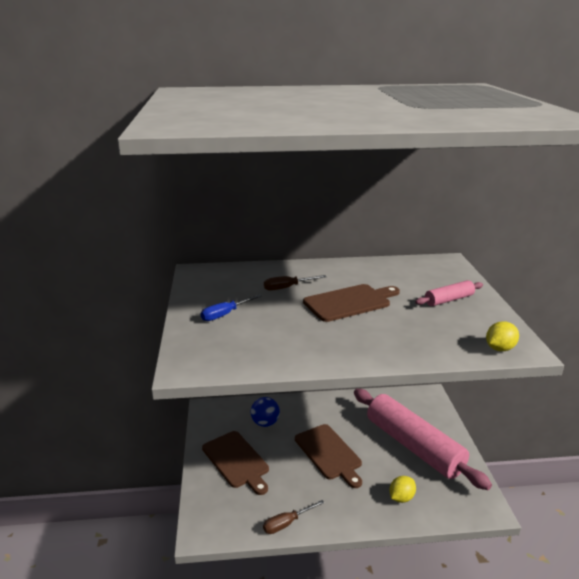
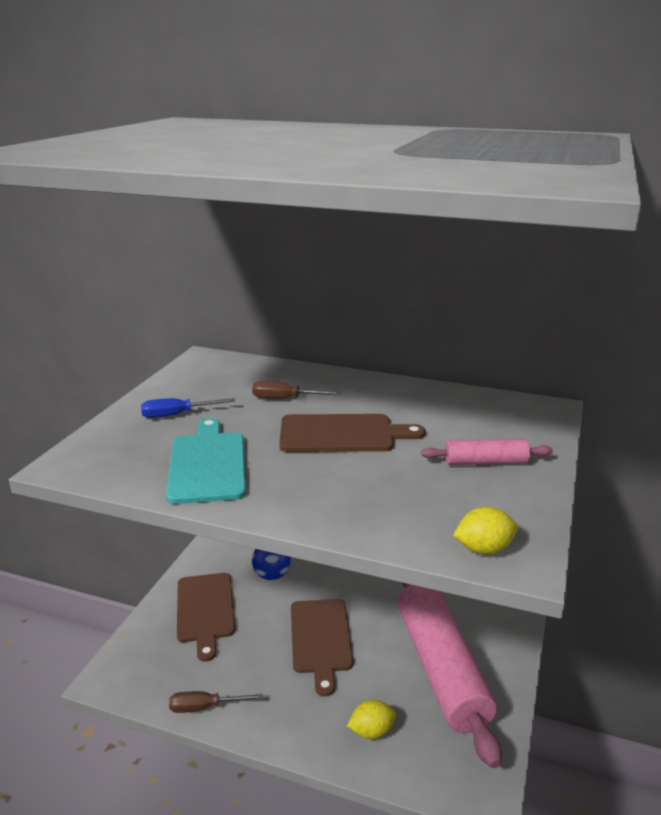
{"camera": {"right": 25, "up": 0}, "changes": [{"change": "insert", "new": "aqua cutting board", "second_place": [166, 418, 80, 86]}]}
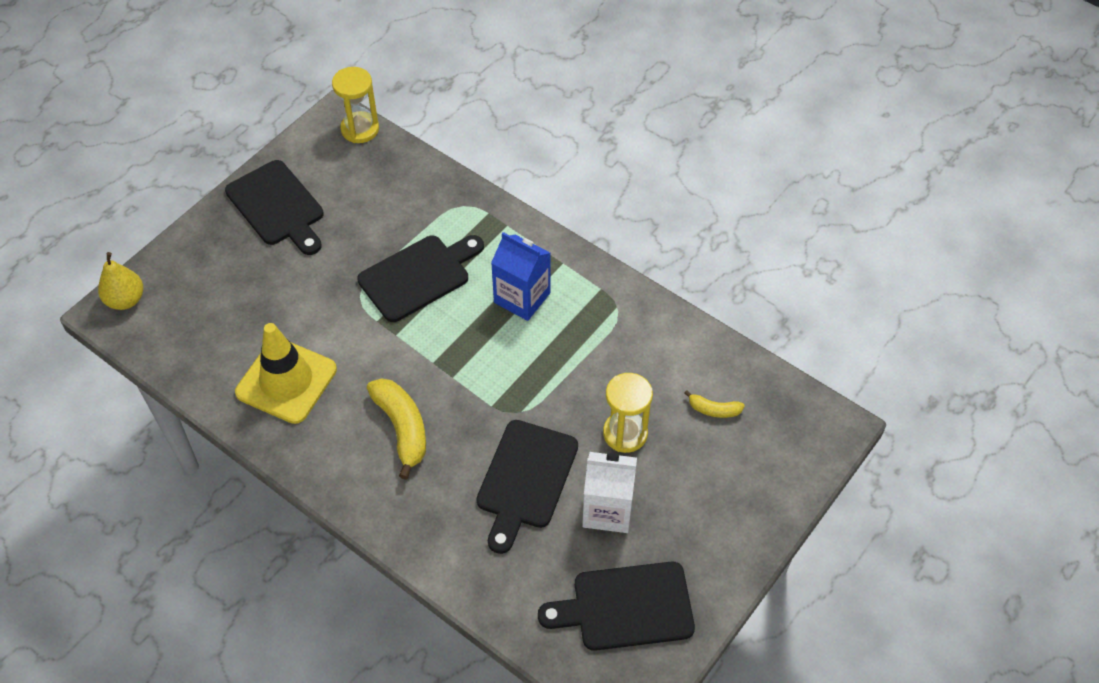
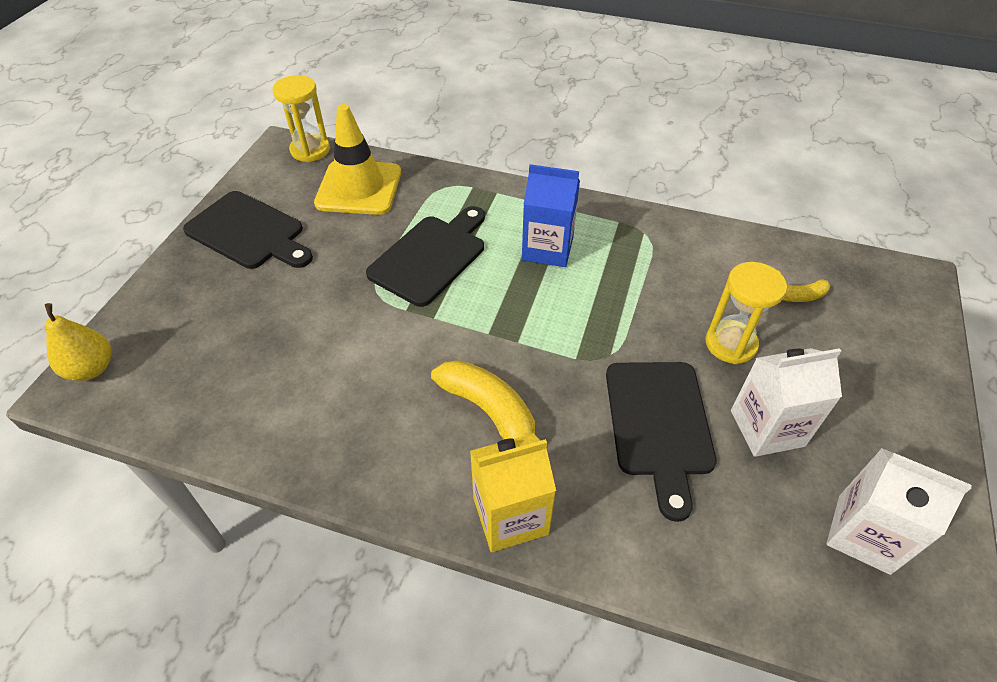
{"camera": {"right": -20, "up": -5}, "changes": [{"change": "move", "old": "yellow traffic cone", "first_place": [235, 323, 102, 101], "second_place": [314, 104, 87, 111]}, {"change": "replace", "old": "ebony cutting board", "new": "snow-white carton", "first_place": [538, 562, 157, 89], "second_place": [826, 448, 146, 127]}, {"change": "insert", "new": "yellow carton", "second_place": [470, 433, 86, 119]}]}
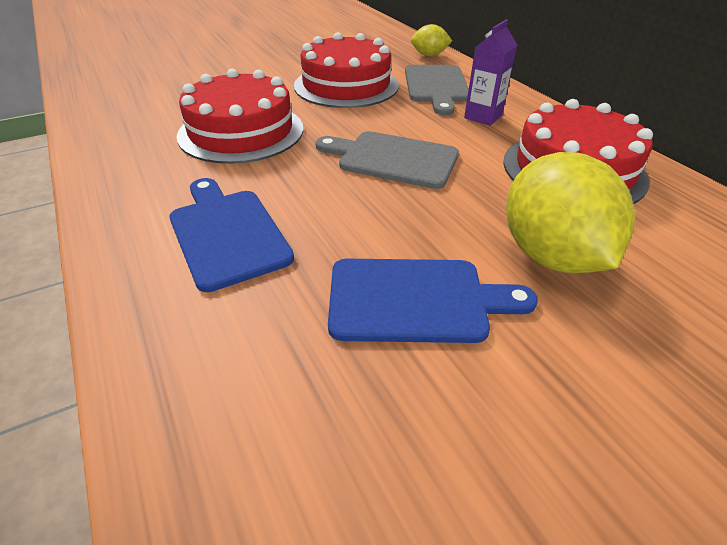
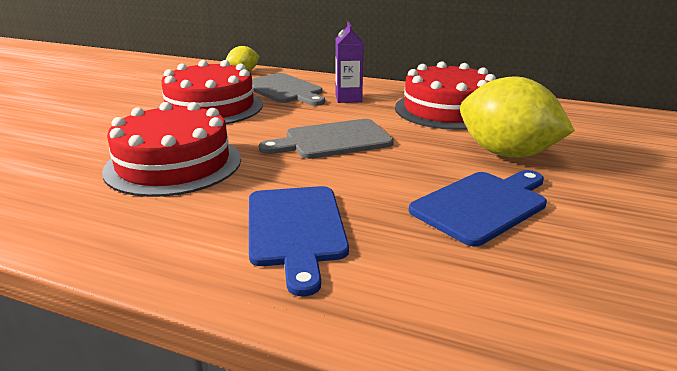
{"camera": {"right": -40, "up": -15}, "changes": [{"change": "rotate", "old": "royal blue cutting board", "first_place": [169, 178, 125, 114], "second_place": [249, 186, 100, 110], "degrees": -120}]}
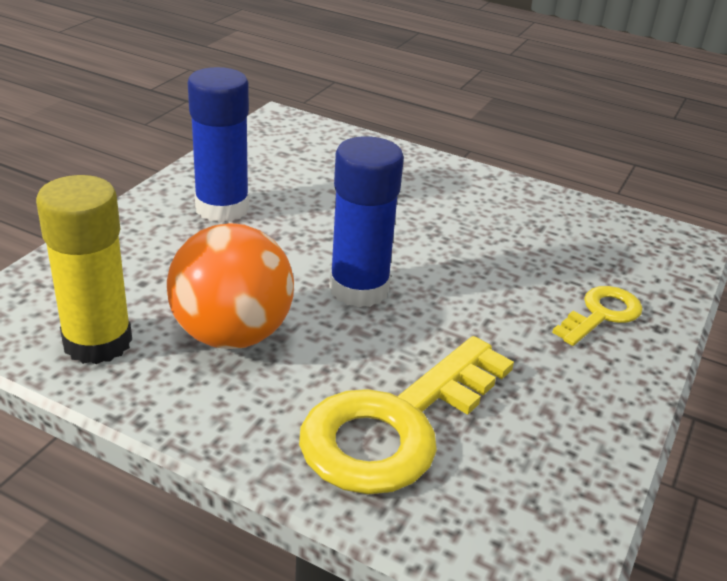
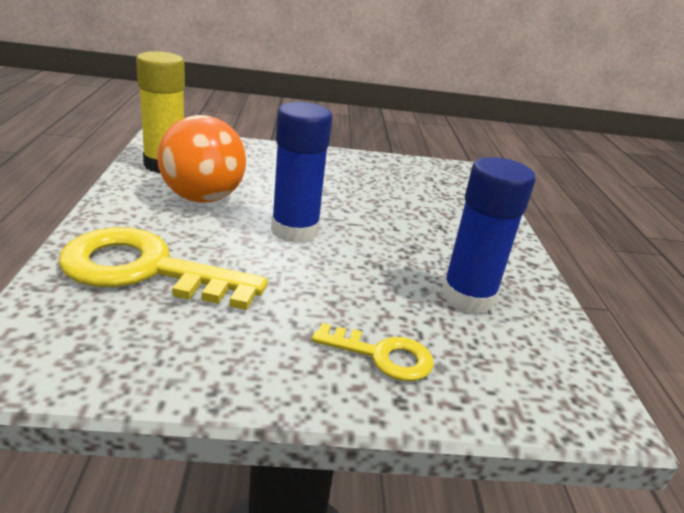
{"camera": {"right": 60, "up": -5}, "changes": [{"change": "move", "old": "royal blue glue stick", "first_place": [188, 67, 61, 155], "second_place": [441, 157, 95, 157]}]}
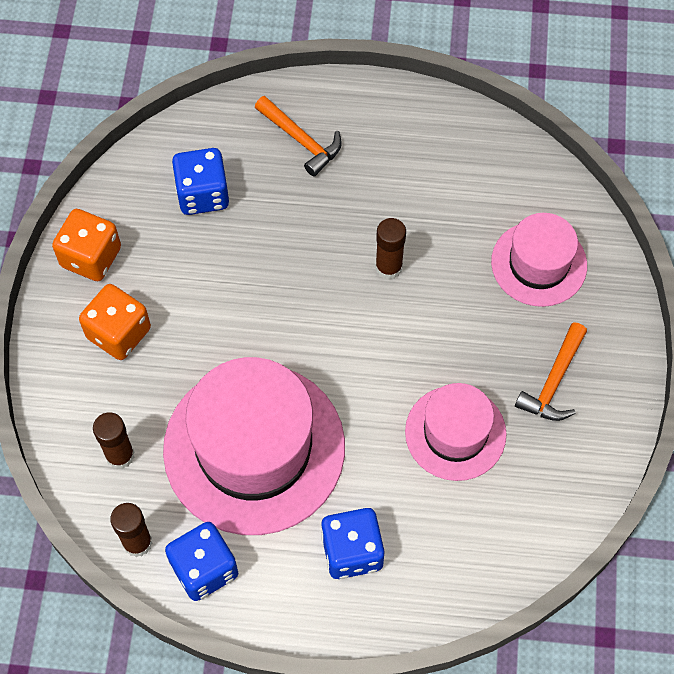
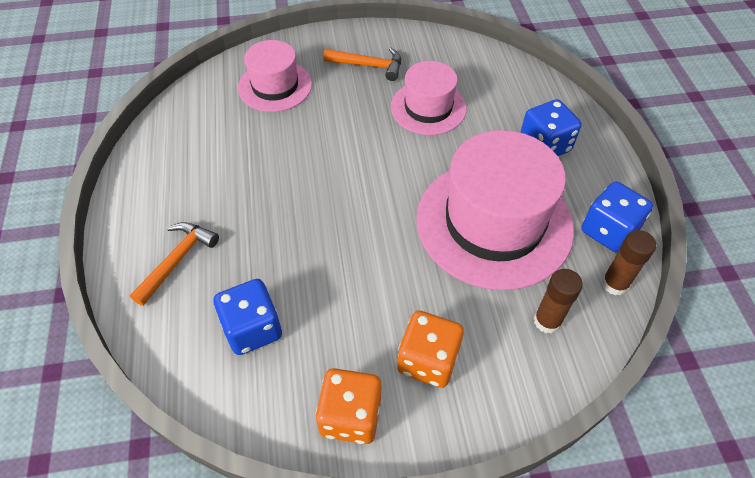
{"camera": {"right": -105, "up": -10}, "changes": [{"change": "delete", "old": "dark brown glue stick", "first_place": [375, 218, 31, 62]}]}
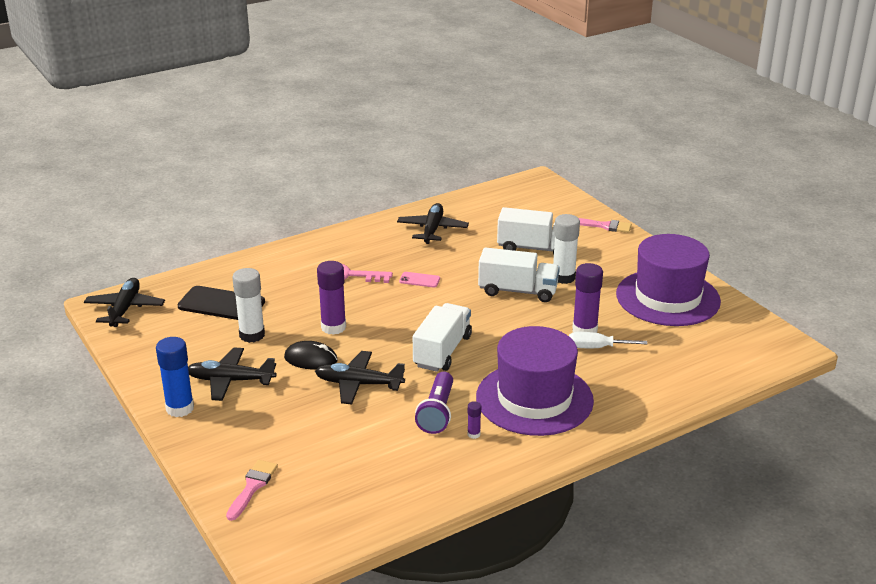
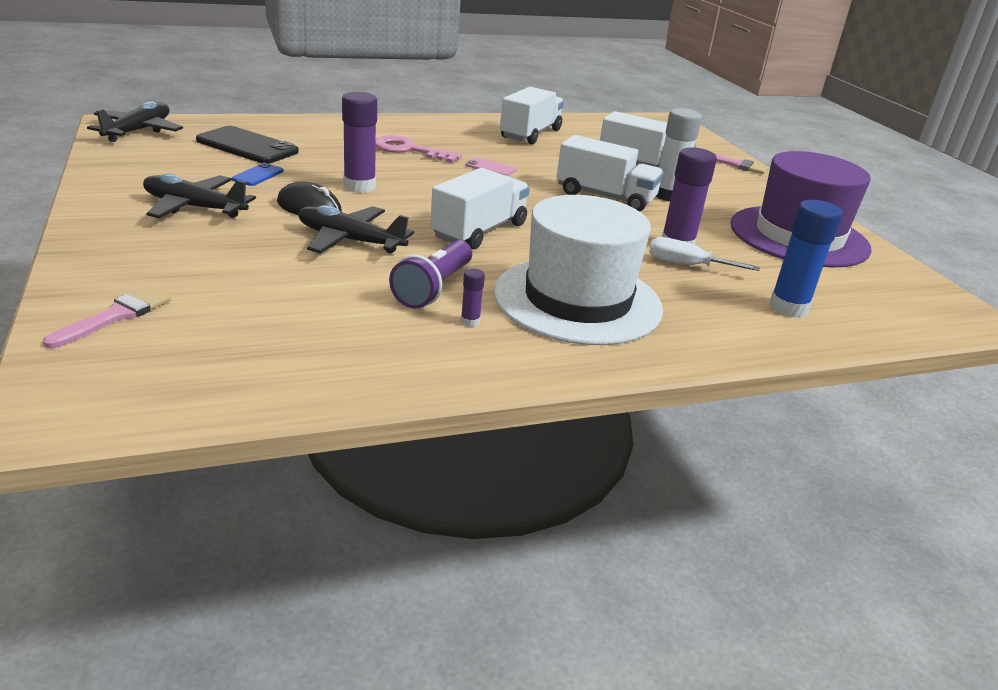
{"camera": {"right": 10, "up": 0}, "changes": [{"change": "move", "old": "royal blue glue stick", "first_place": [156, 337, 38, 80], "second_place": [769, 200, 74, 118]}, {"change": "replace", "old": "snow-white glue stick", "new": "royal blue smartphone", "first_place": [232, 268, 33, 75], "second_place": [232, 163, 52, 23]}, {"change": "replace", "old": "ebony aeroplane", "new": "snow-white lorry", "first_place": [397, 203, 72, 41], "second_place": [500, 87, 64, 58]}, {"change": "recolor", "old": "purple hat", "new": "snow-white hat", "first_place": [476, 326, 118, 110], "second_place": [494, 195, 169, 150]}]}
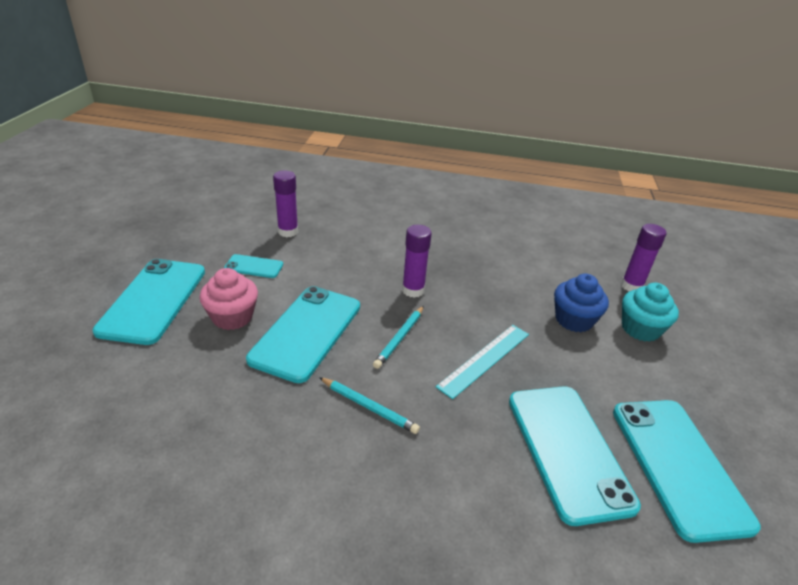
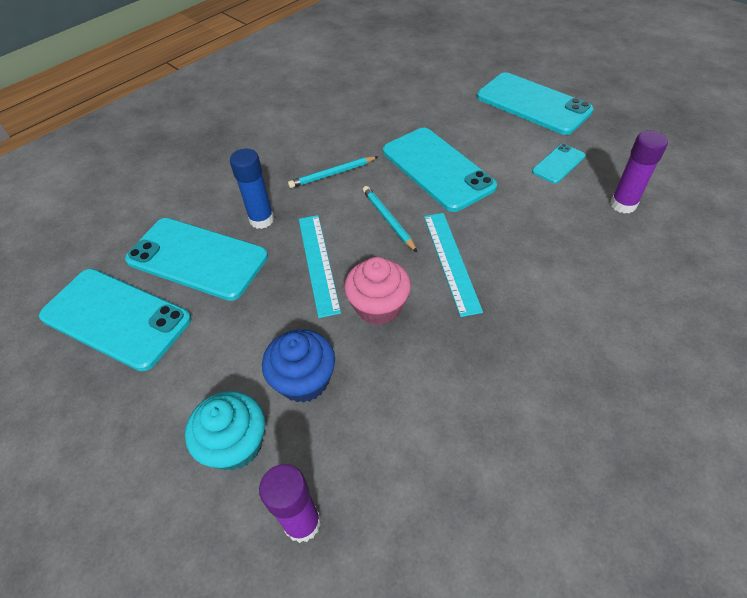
{"camera": {"right": 130, "up": 15}, "changes": [{"change": "move", "old": "rosy cupcake", "first_place": [199, 268, 59, 62], "second_place": [344, 257, 67, 68]}, {"change": "replace", "old": "purple glue stick", "new": "aqua ruler", "first_place": [402, 225, 30, 73], "second_place": [424, 213, 59, 104]}, {"change": "insert", "new": "royal blue glue stick", "second_place": [230, 149, 44, 80]}]}
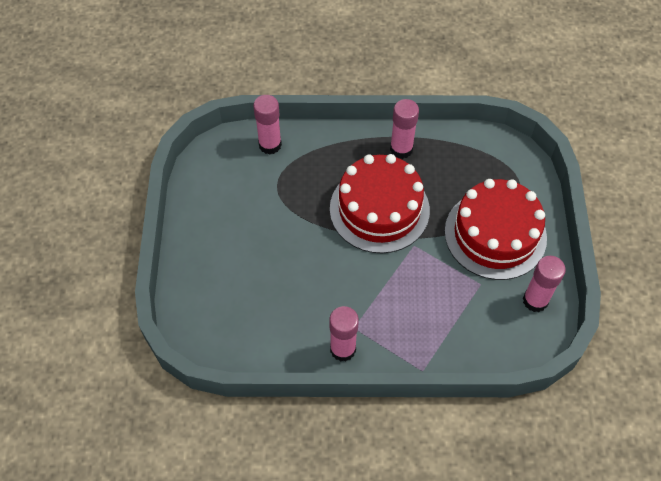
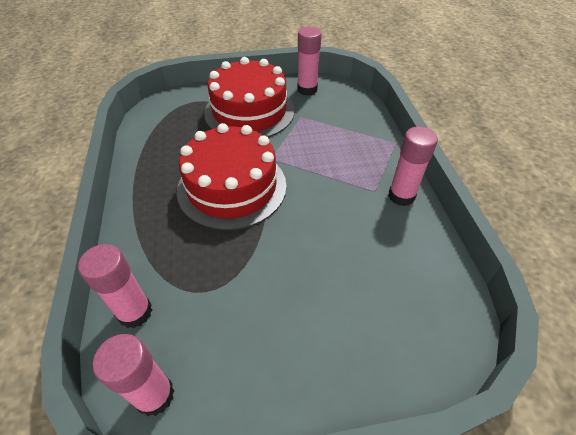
{"camera": {"right": -100, "up": -10}, "changes": [{"change": "move", "old": "rosy glue stick", "first_place": [390, 99, 29, 60], "second_place": [93, 334, 82, 82]}]}
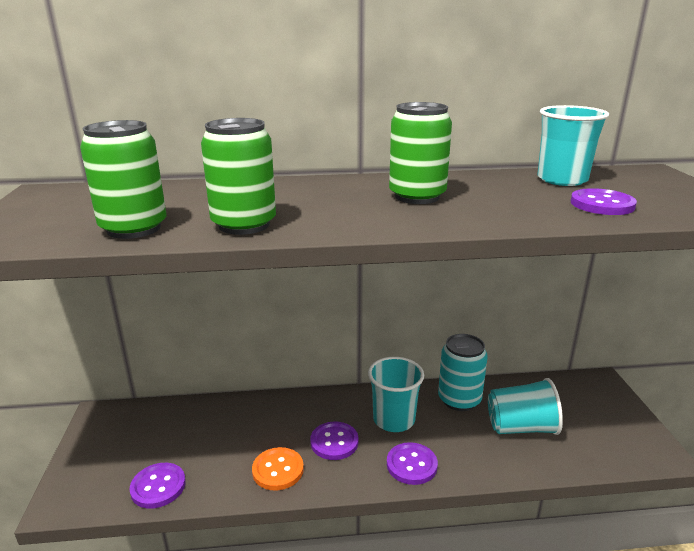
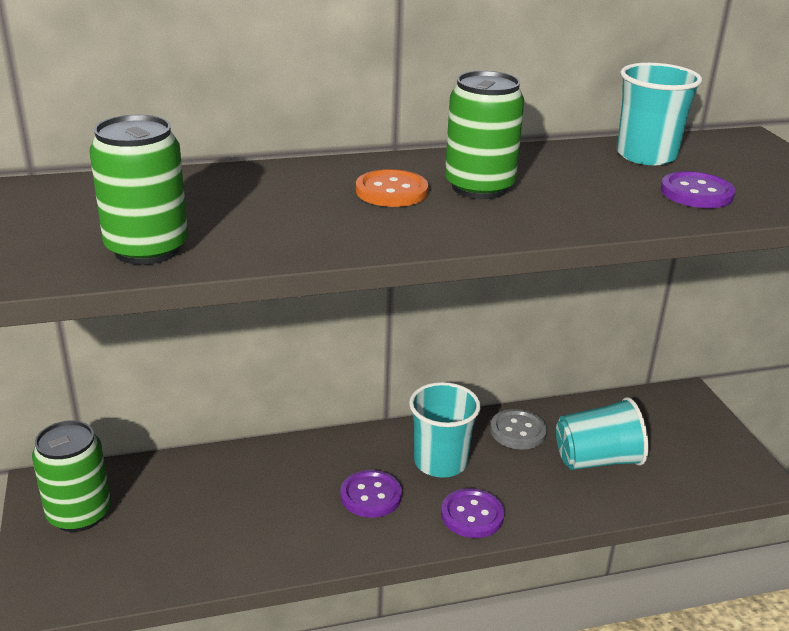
{"camera": {"right": -10, "up": 5}, "changes": [{"change": "delete", "old": "purple shirt button", "first_place": [129, 463, 57, 46]}, {"change": "move", "old": "leaf-green soda can", "first_place": [201, 118, 75, 117], "second_place": [32, 420, 79, 112]}, {"change": "move", "old": "orange-coloured shirt button", "first_place": [252, 447, 52, 43], "second_place": [356, 169, 72, 38]}, {"change": "replace", "old": "aqua soda can", "new": "grey shirt button", "first_place": [438, 334, 50, 77], "second_place": [490, 409, 57, 41]}]}
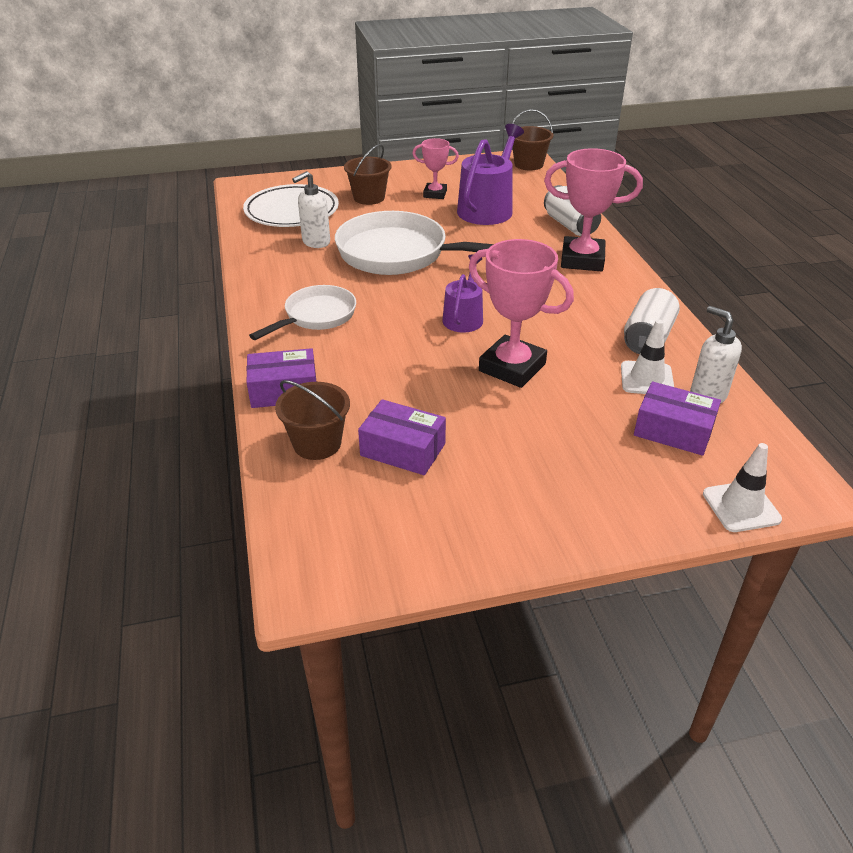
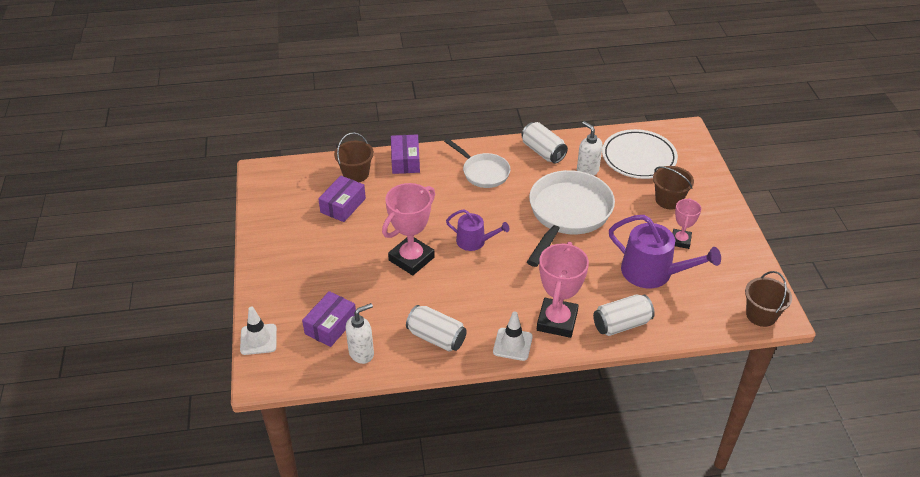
{"camera": {"right": 95, "up": 5}, "changes": [{"change": "move", "old": "snow-white traffic cone", "first_place": [621, 320, 53, 74], "second_place": [493, 311, 40, 50]}, {"change": "insert", "new": "snow-white soda can", "second_place": [521, 122, 47, 41]}]}
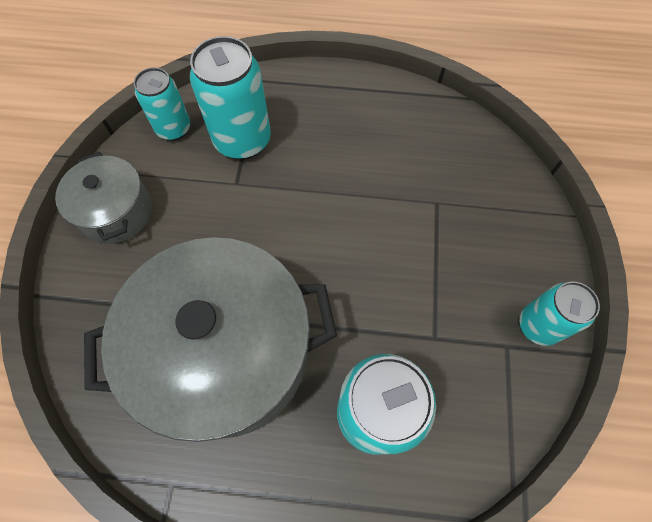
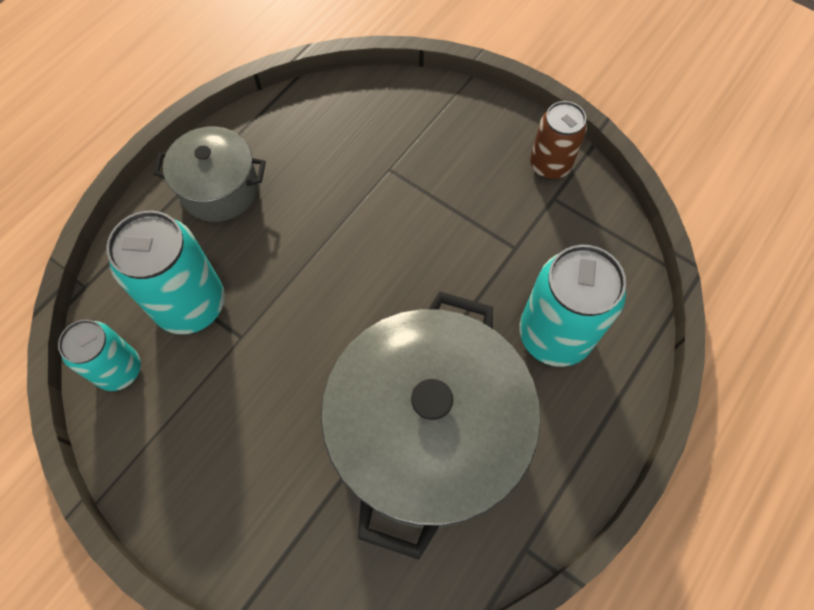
{"camera": {"right": -60, "up": 0}, "changes": [{"change": "move", "old": "grey cooking pot", "first_place": [55, 152, 97, 92], "second_place": [153, 126, 113, 96]}, {"change": "recolor", "old": "aqua soda can", "new": "dark brown soda can", "first_place": [519, 282, 81, 64], "second_place": [530, 101, 57, 79]}]}
